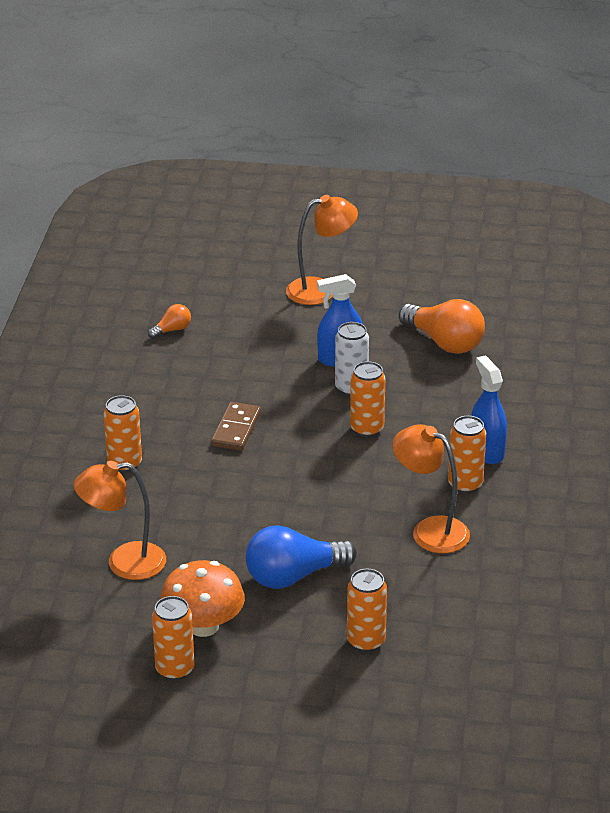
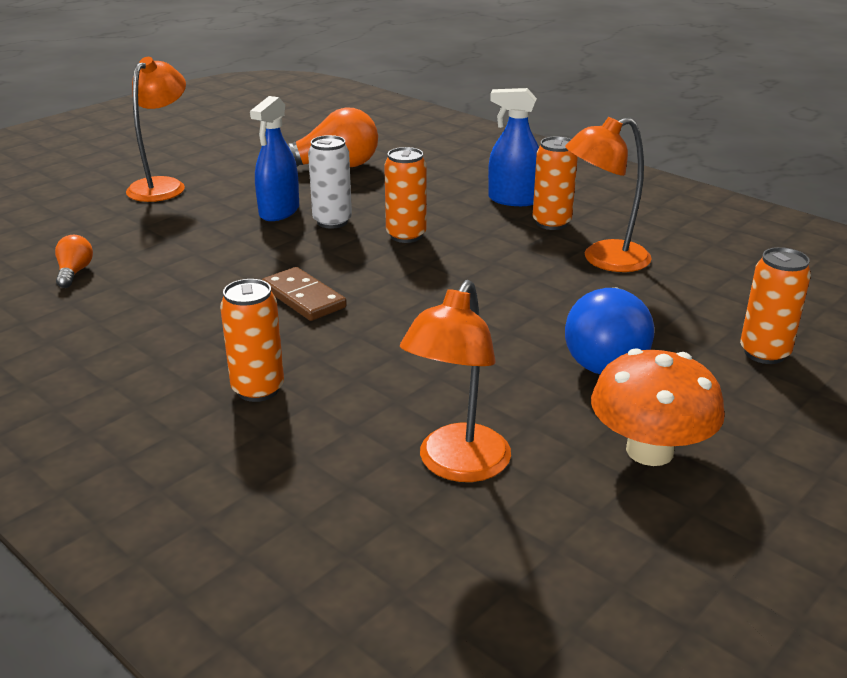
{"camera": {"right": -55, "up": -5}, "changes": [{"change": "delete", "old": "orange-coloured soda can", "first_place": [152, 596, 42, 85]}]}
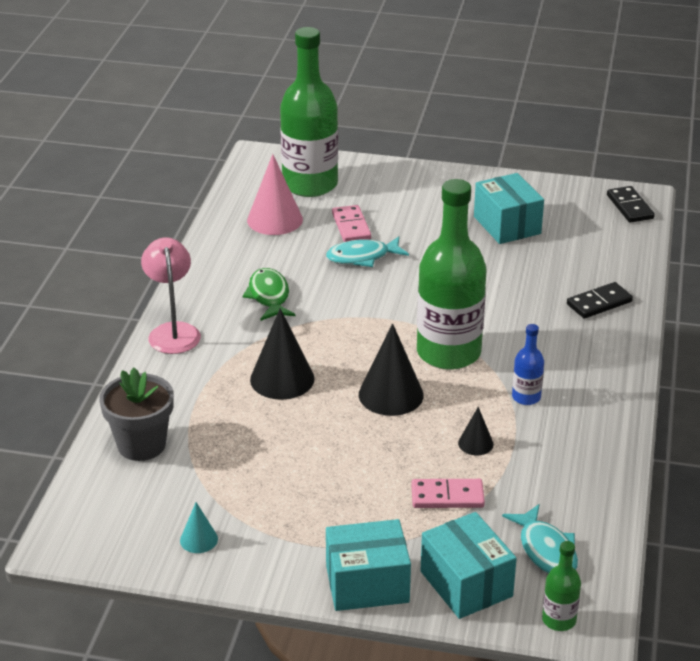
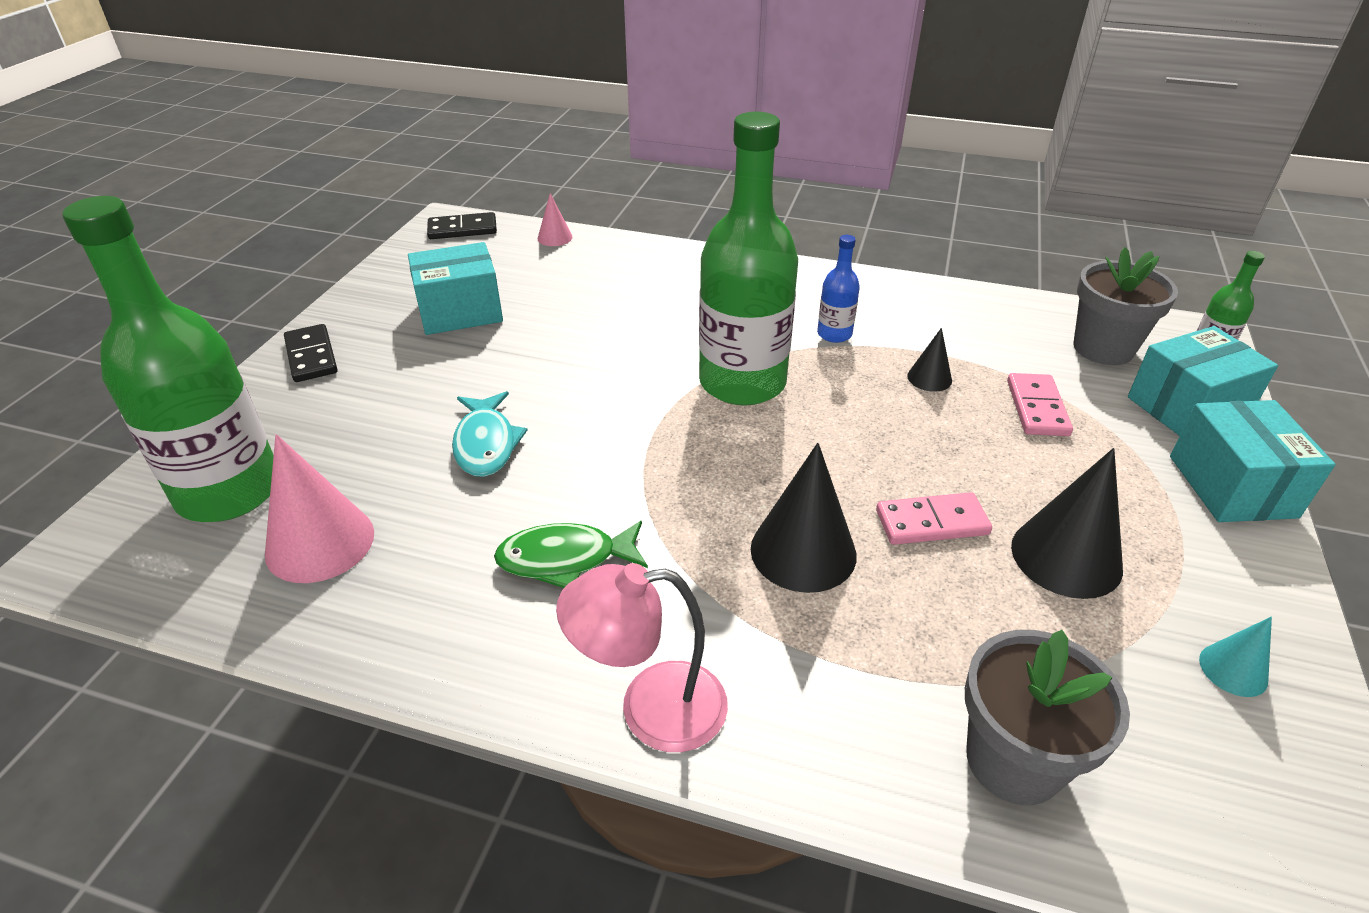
{"camera": {"right": -85, "up": 5}, "changes": [{"change": "move", "old": "rosy domino tile", "first_place": [332, 205, 39, 37], "second_place": [876, 492, 116, 53]}, {"change": "move", "old": "ebony cone shape", "first_place": [359, 323, 65, 93], "second_place": [1011, 448, 112, 151]}, {"change": "replace", "old": "aqua toy fish", "new": "grey flower pot", "first_place": [502, 504, 76, 70], "second_place": [1074, 247, 104, 118]}, {"change": "move", "old": "ebony domino tile", "first_place": [567, 282, 66, 36], "second_place": [284, 324, 54, 58]}, {"change": "insert", "new": "rosy cone shape", "second_place": [537, 193, 36, 53]}]}
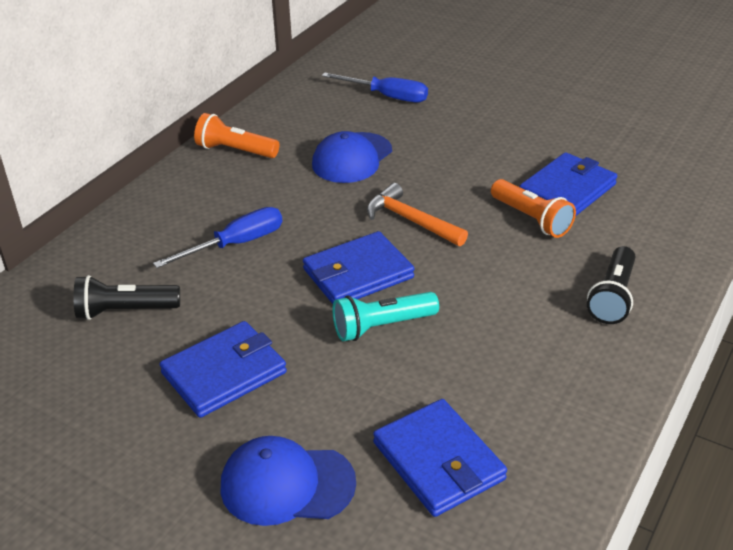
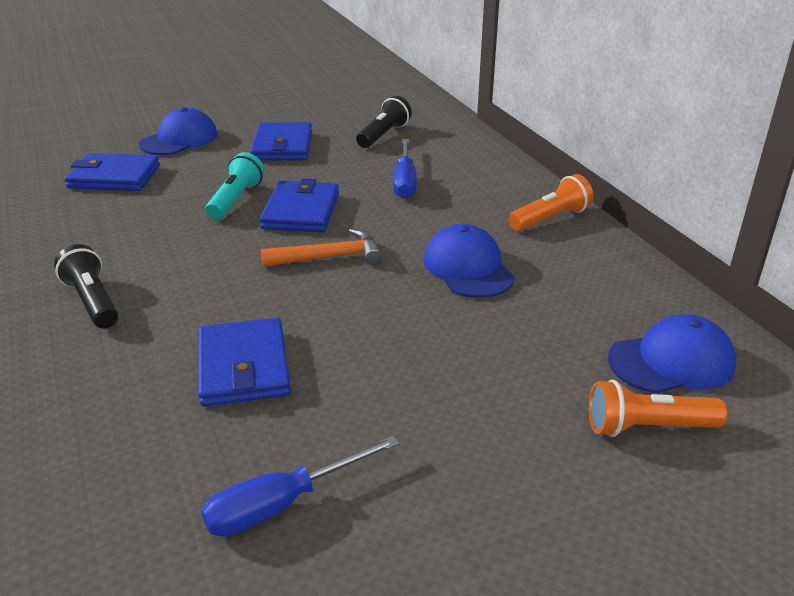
{"camera": {"right": 125, "up": -5}, "changes": [{"change": "move", "old": "royal blue screwdriver", "first_place": [322, 72, 106, 31], "second_place": [201, 436, 198, 101]}, {"change": "move", "old": "orange-coloured flashlight", "first_place": [491, 179, 85, 59], "second_place": [589, 380, 138, 57]}, {"change": "insert", "new": "royal blue baseball cap", "second_place": [608, 314, 128, 79]}]}
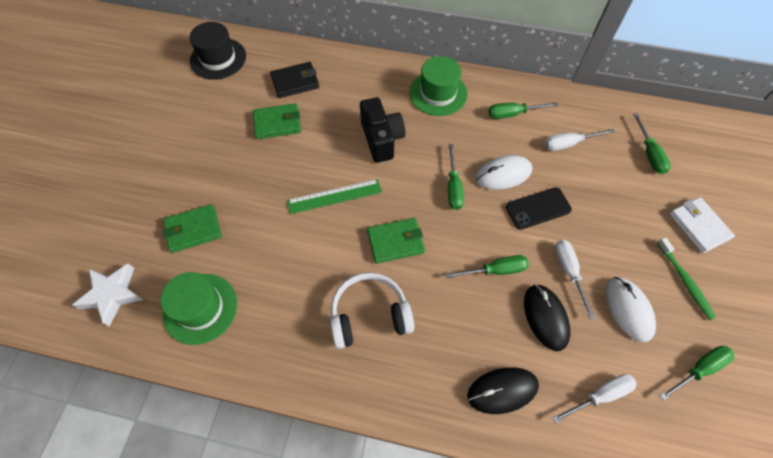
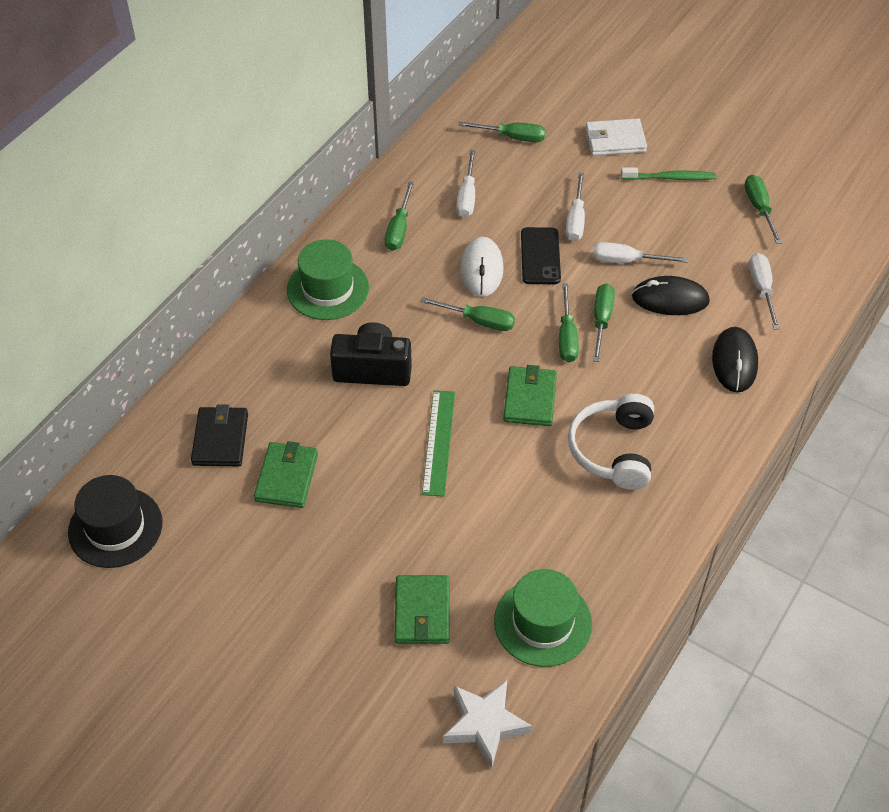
{"camera": {"right": -70, "up": -10}, "changes": [{"change": "delete", "old": "snow-white computer mouse", "first_place": [605, 277, 51, 65]}, {"change": "insert", "new": "leaf-green screwdriver", "second_place": [559, 284, 20, 78]}, {"change": "insert", "new": "snow-white screwdriver", "second_place": [565, 172, 20, 69]}]}
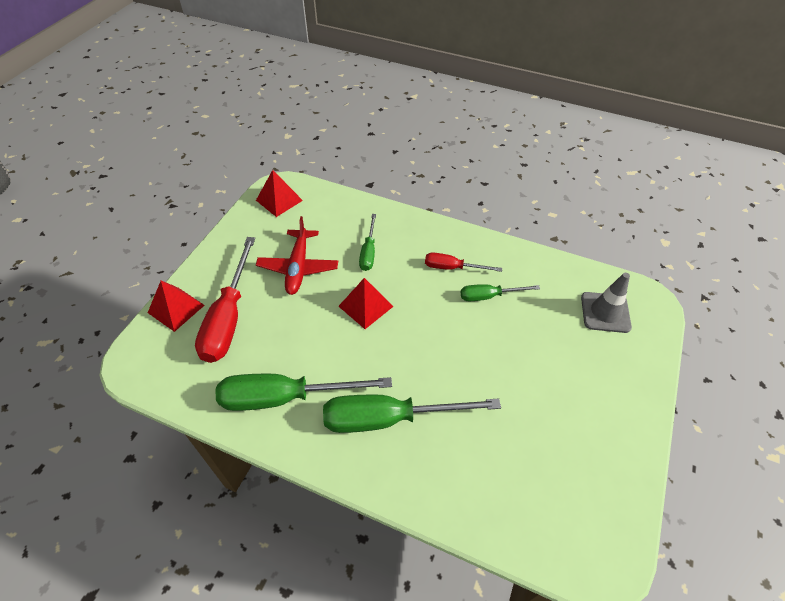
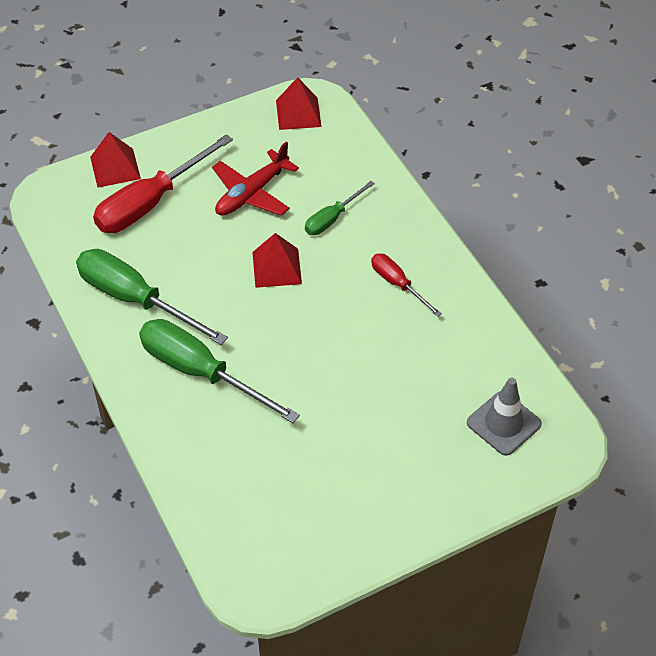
{"camera": {"right": 40, "up": 0}, "changes": [{"change": "delete", "old": "leaf-green screwdriver", "first_place": [460, 284, 80, 17]}]}
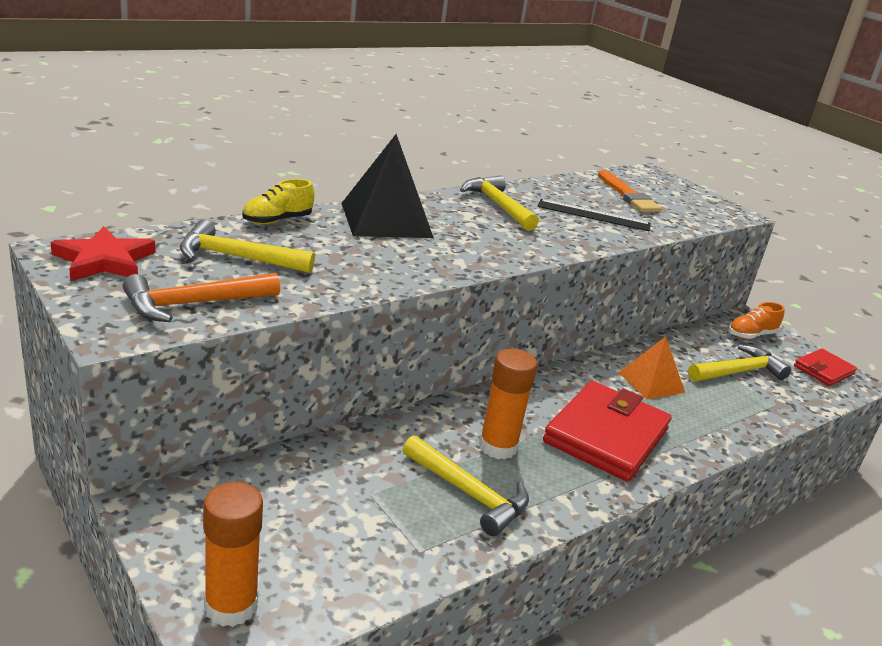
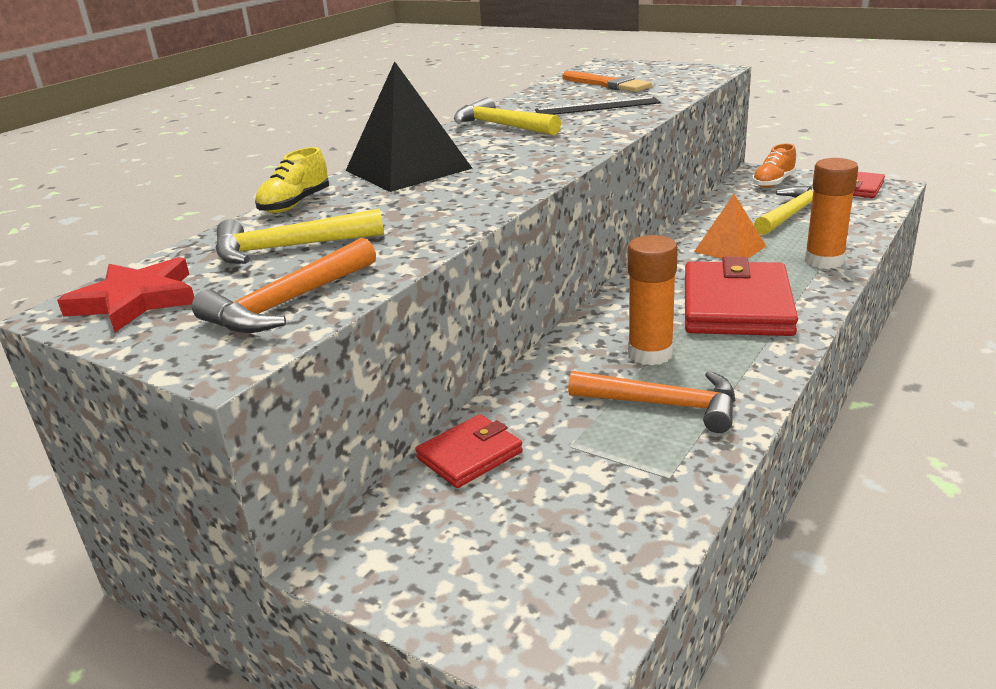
{"camera": {"right": -15, "up": 0}, "changes": [{"change": "move", "old": "orange-coloured glue stick", "first_place": [203, 482, 60, 145], "second_place": [805, 158, 53, 111]}, {"change": "recolor", "old": "yellow carpenter's hammer", "new": "orange-coloured carpenter's hammer", "first_place": [403, 435, 126, 101], "second_place": [568, 371, 167, 62]}, {"change": "insert", "new": "scarlet wallet", "second_place": [415, 414, 108, 74]}]}
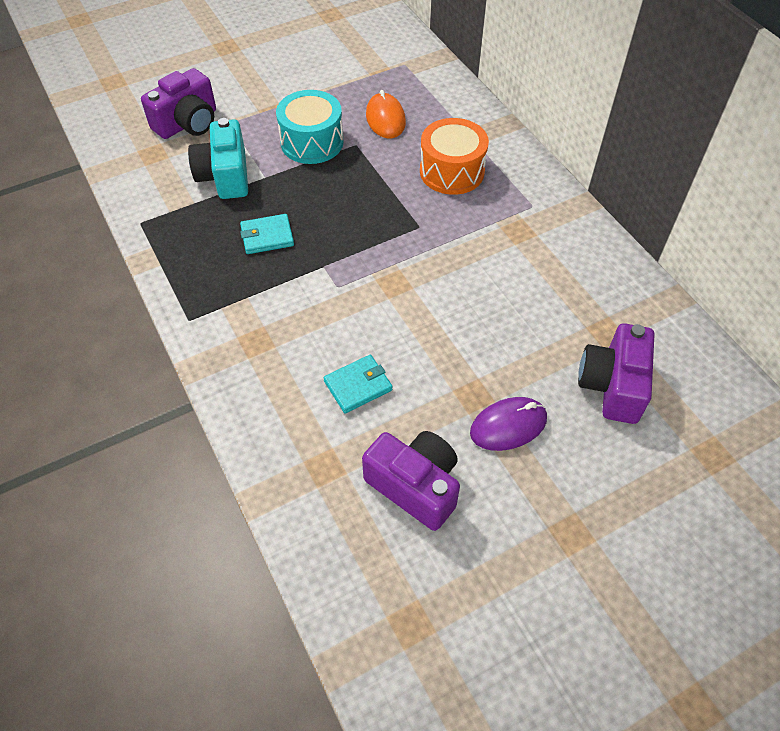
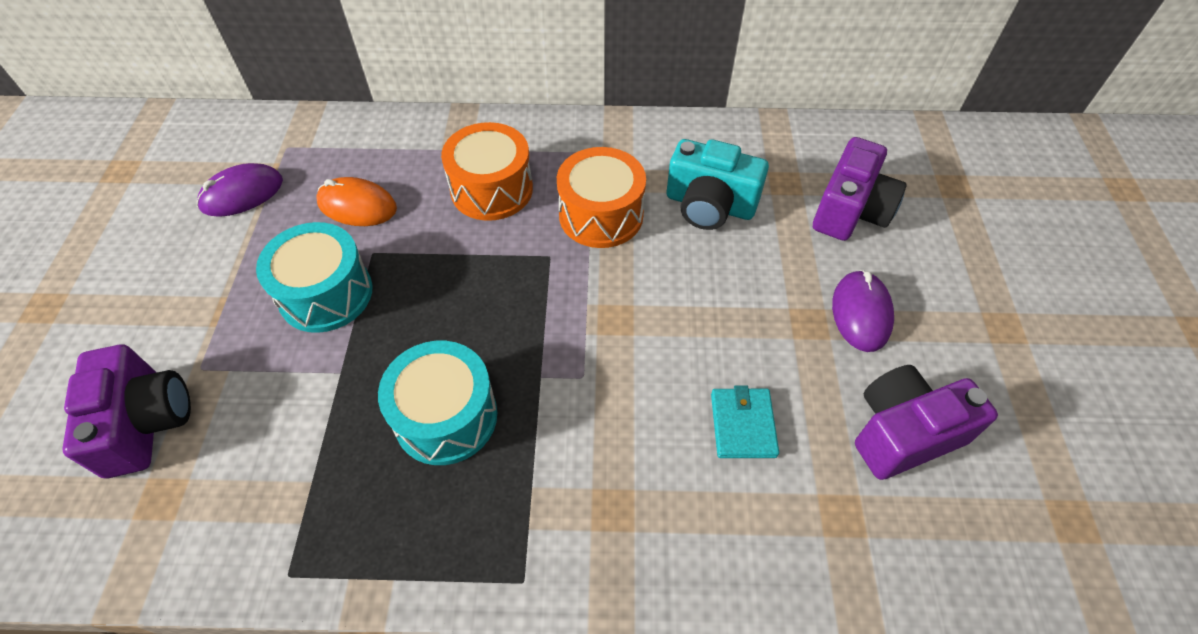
{"camera": {"right": -60, "up": 0}, "changes": [{"change": "move", "old": "aqua camera", "first_place": [188, 118, 60, 81], "second_place": [667, 139, 102, 91]}, {"change": "replace", "old": "aqua wallet", "new": "aqua drum", "first_place": [240, 214, 54, 40], "second_place": [378, 341, 119, 124]}, {"change": "rotate", "old": "purple camera", "first_place": [578, 323, 76, 101], "second_place": [813, 137, 94, 104], "degrees": -105}, {"change": "insert", "new": "purple computer mouse", "second_place": [197, 163, 86, 54]}, {"change": "insert", "new": "orange-coloured drum", "second_place": [557, 147, 89, 101]}]}
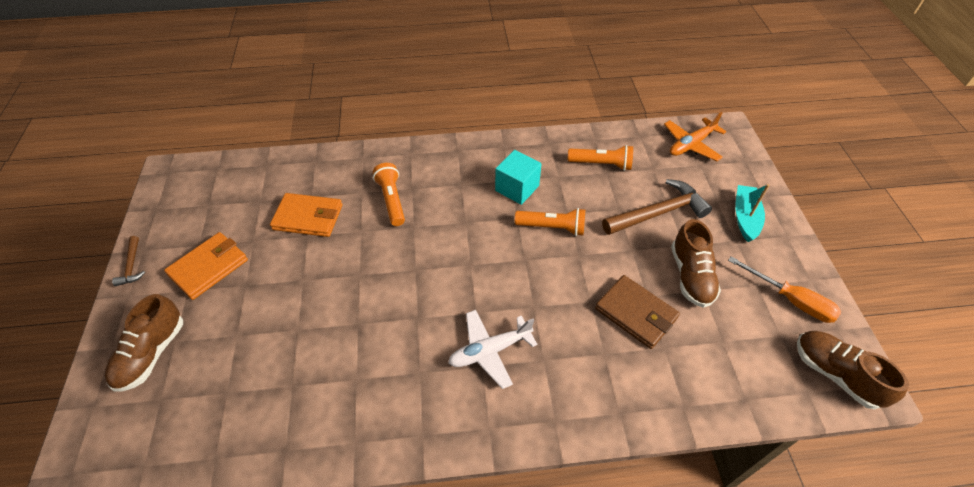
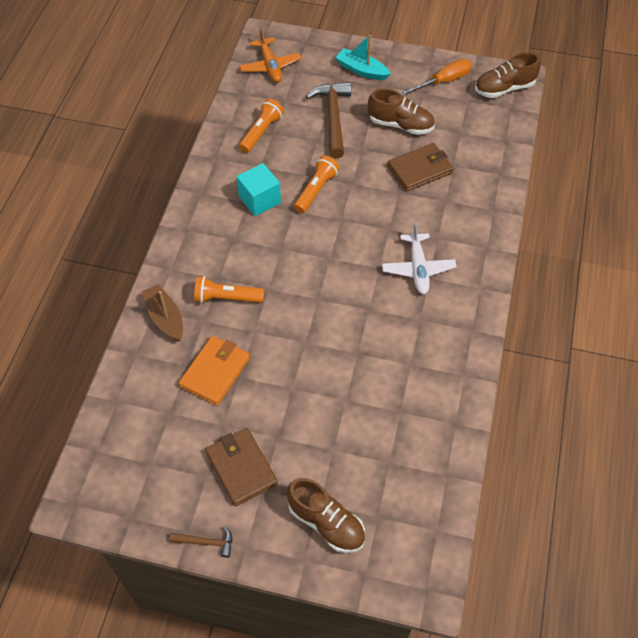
{"camera": {"right": -70, "up": 5}, "changes": [{"change": "recolor", "old": "orange-coloured wallet", "new": "dark brown wallet", "first_place": [164, 232, 84, 68], "second_place": [205, 428, 73, 78]}, {"change": "insert", "new": "dark brown boat", "second_place": [141, 284, 42, 58]}]}
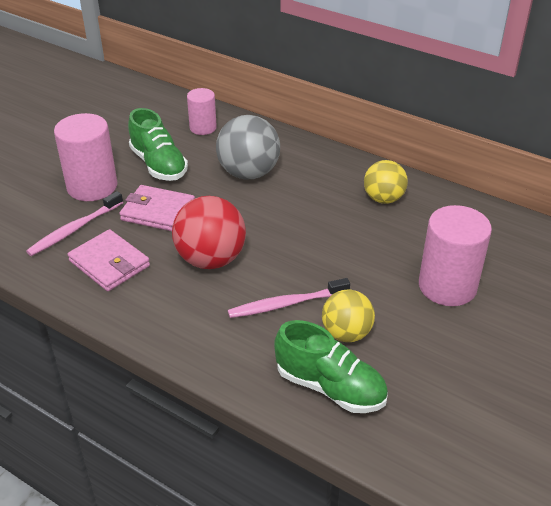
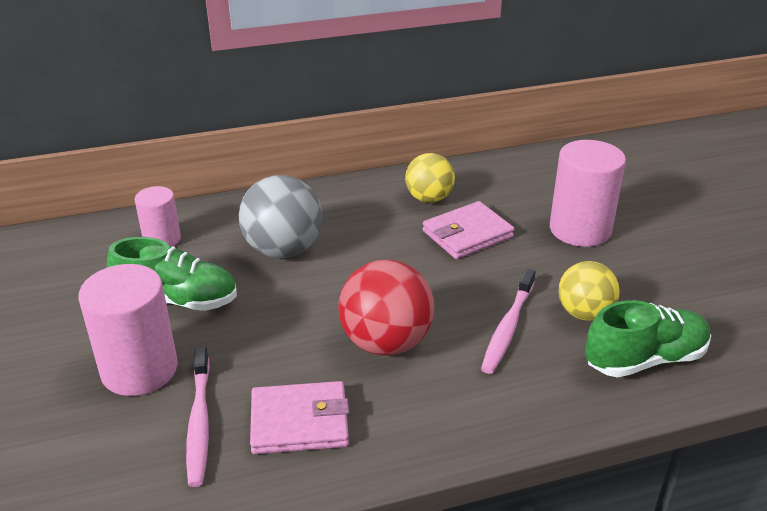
{"camera": {"right": -50, "up": -5}, "changes": [{"change": "move", "old": "rosy wallet", "first_place": [119, 185, 76, 46], "second_place": [423, 201, 91, 58]}]}
